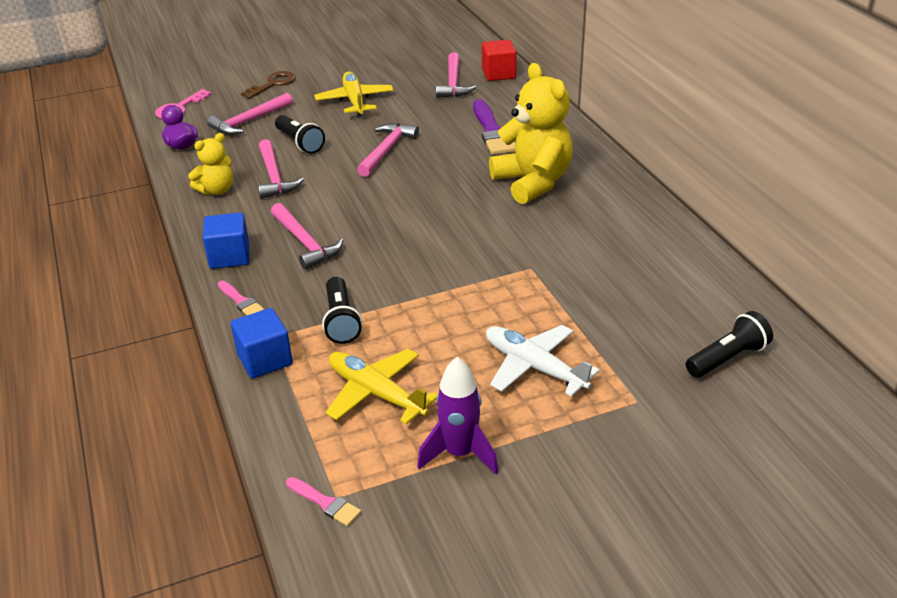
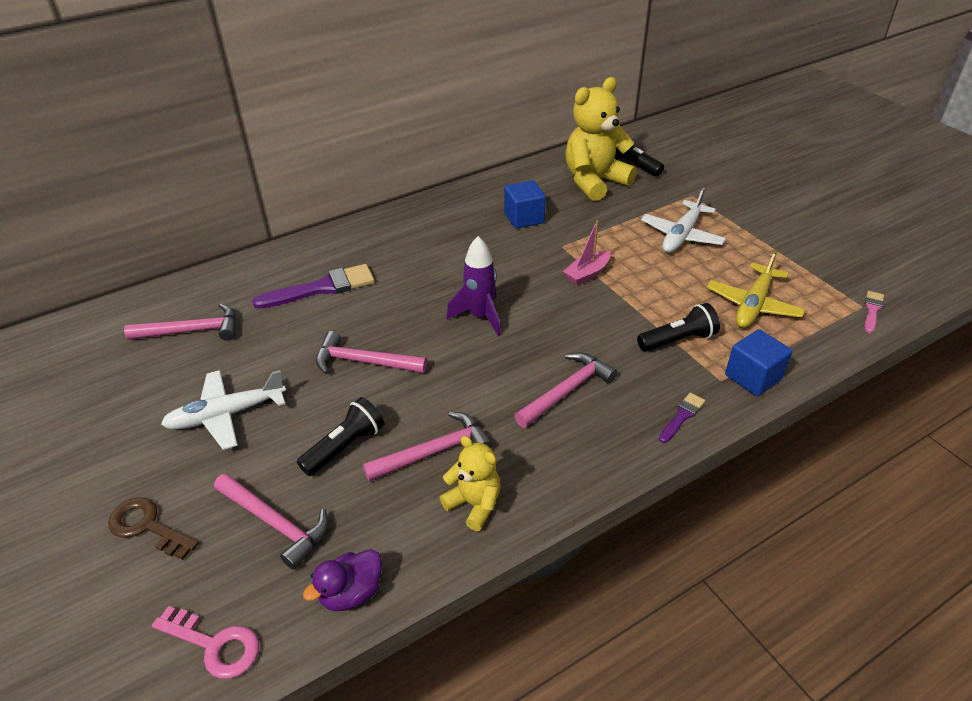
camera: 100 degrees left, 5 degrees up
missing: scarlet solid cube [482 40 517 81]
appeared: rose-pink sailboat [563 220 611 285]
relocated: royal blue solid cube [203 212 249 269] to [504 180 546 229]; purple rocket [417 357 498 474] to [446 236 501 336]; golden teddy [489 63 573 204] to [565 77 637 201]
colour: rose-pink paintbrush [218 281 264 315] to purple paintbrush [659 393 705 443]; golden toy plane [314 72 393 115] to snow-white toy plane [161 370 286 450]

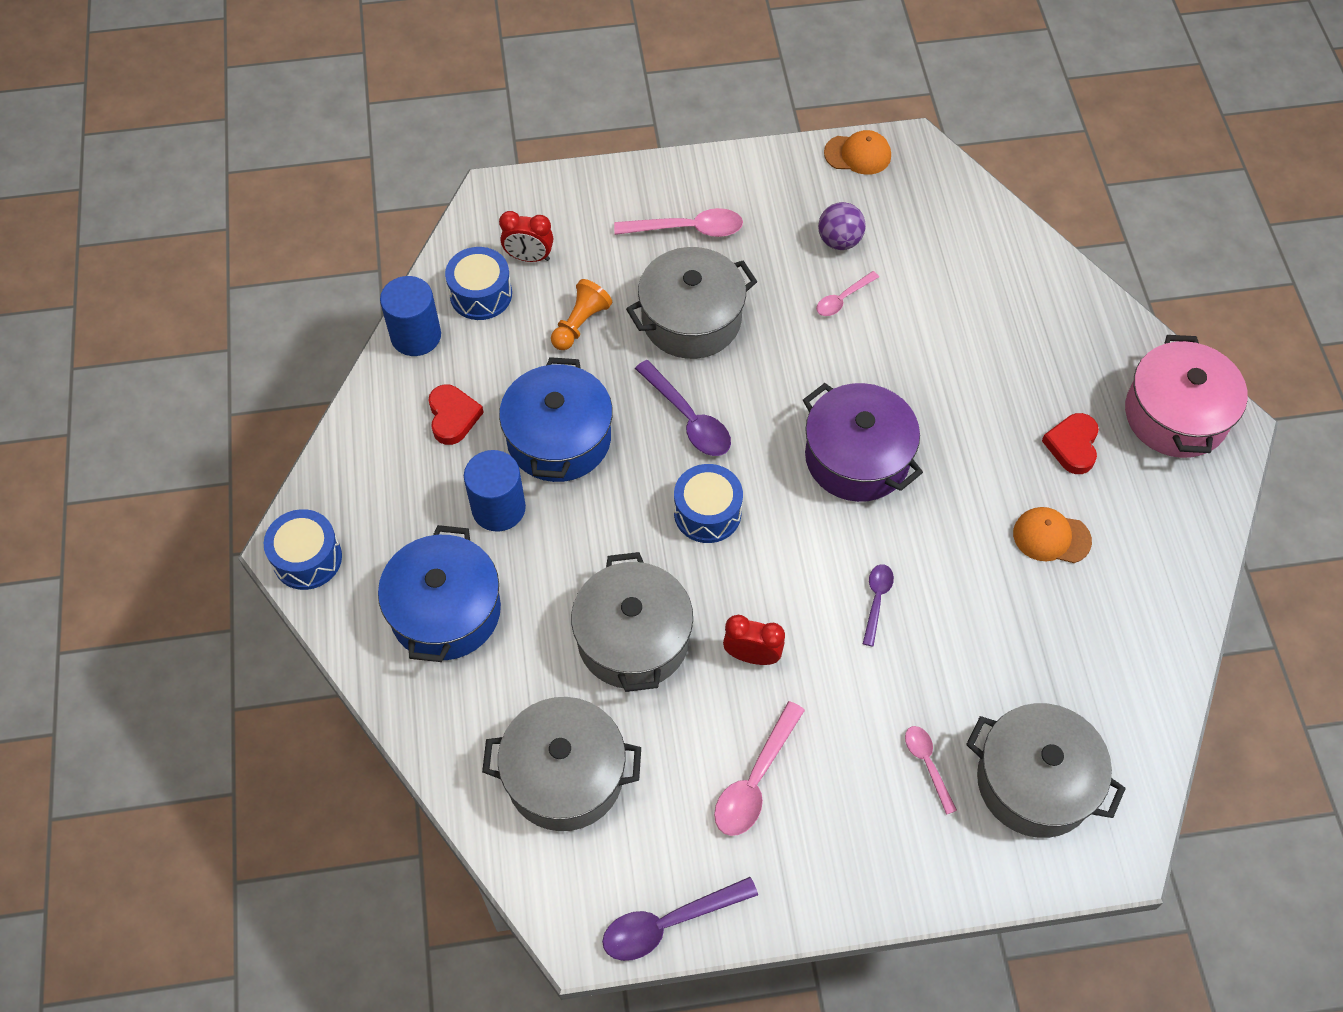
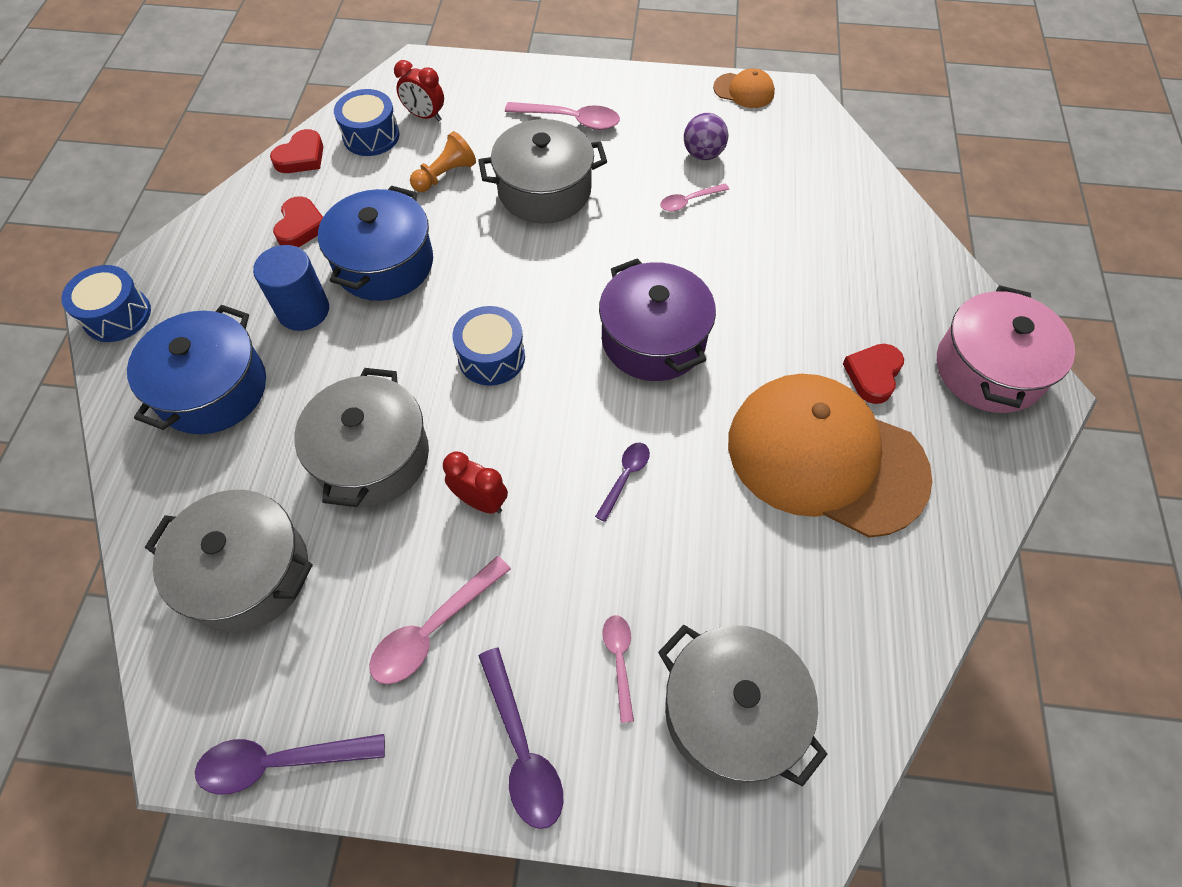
camera: 15 degrees right, 0 degrees up
relocated: purple tablespoon [635 360 731 456] to [479 648 563 829]
exchanged: royal blue solid cylinder [380 276 441 356] to scarlet heart shape [270 129 323 173]
size: orange baseball cap [1013 507 1092 563] = [728 374 932 538] x2.48

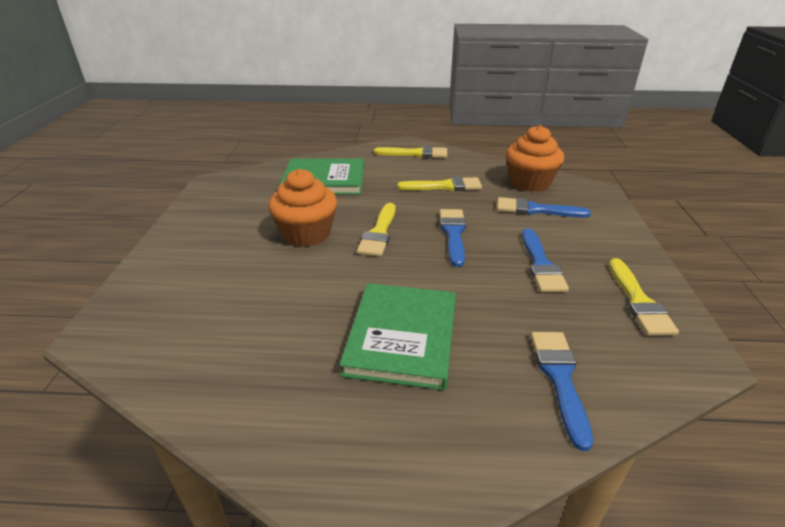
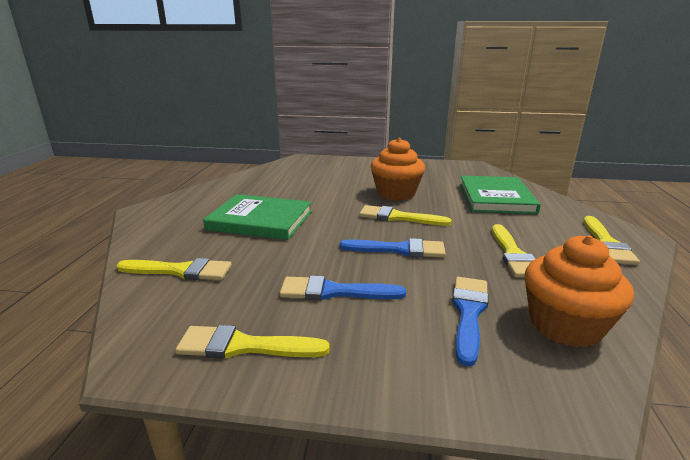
camera: 95 degrees right, 10 degrees down
colour: royal blue paintbrush [531 332 593 451] to golden paintbrush [117 258 232 280]

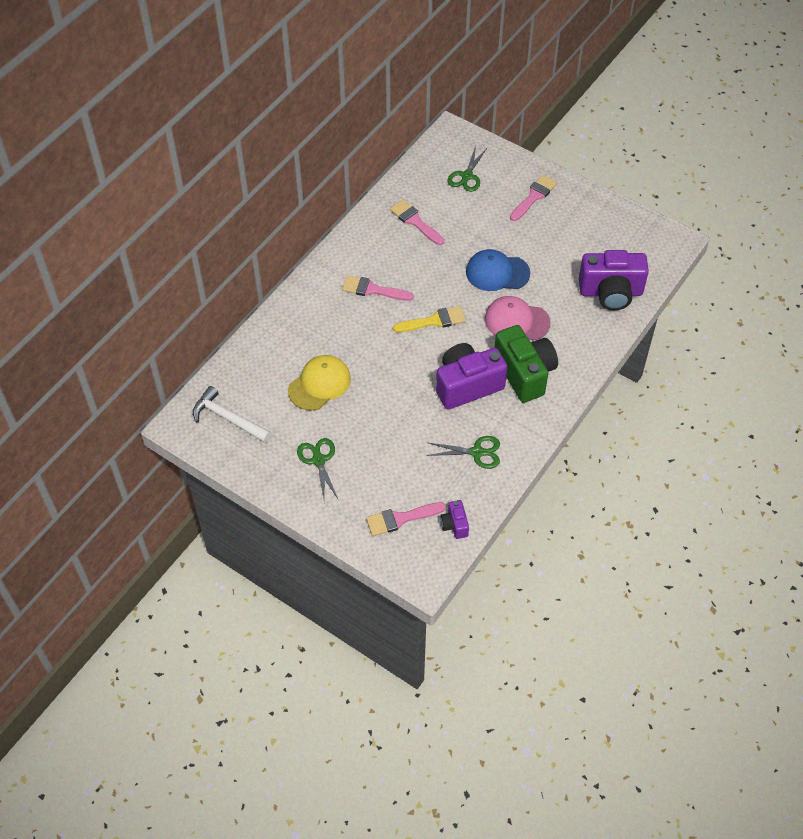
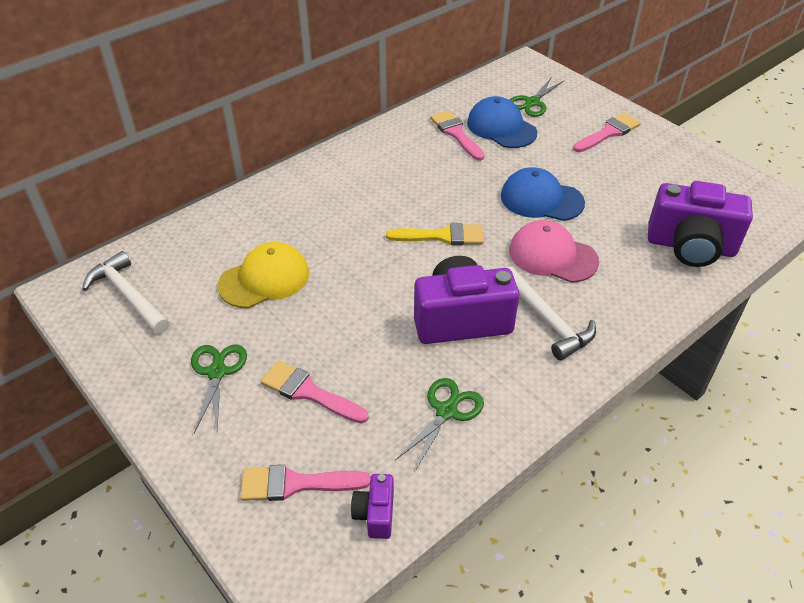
camera: 15 degrees right, 10 degrees down
appeared: royal blue baseball cap [467 96 537 148]
relocated: rose-pink paintbrush [342 275 414 301] to [261 360 369 424]
exchanged: leaf-green camera [495 325 558 403] to snow-white claw hammer [507 266 596 360]
spun: leaf-green shears [427 436 500 469] = [395 378 484 473] 75 degrees counterclockwise

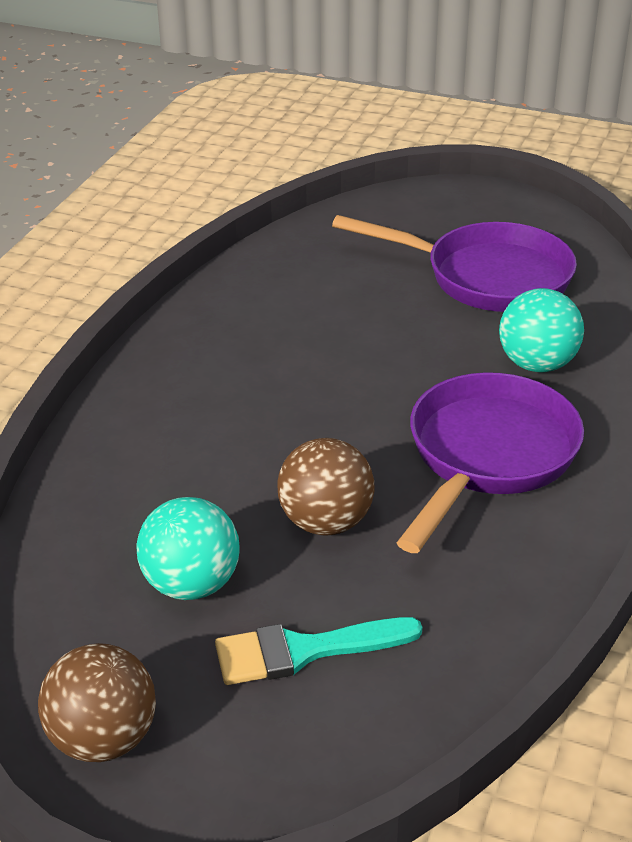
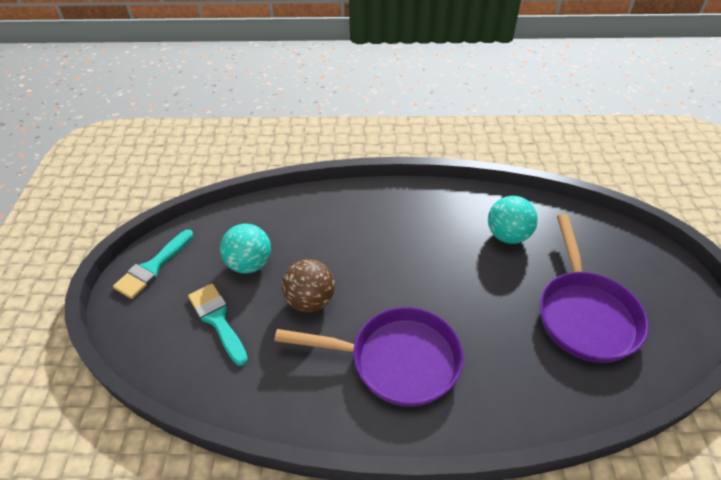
camera: 70 degrees right, 10 degrees up
relocated: aqua play ball [499 288 584 372] to [488 196 538 244]
exchanged: dark brown play ball [38 643 156 762] to aqua paintbrush [113 230 193 299]

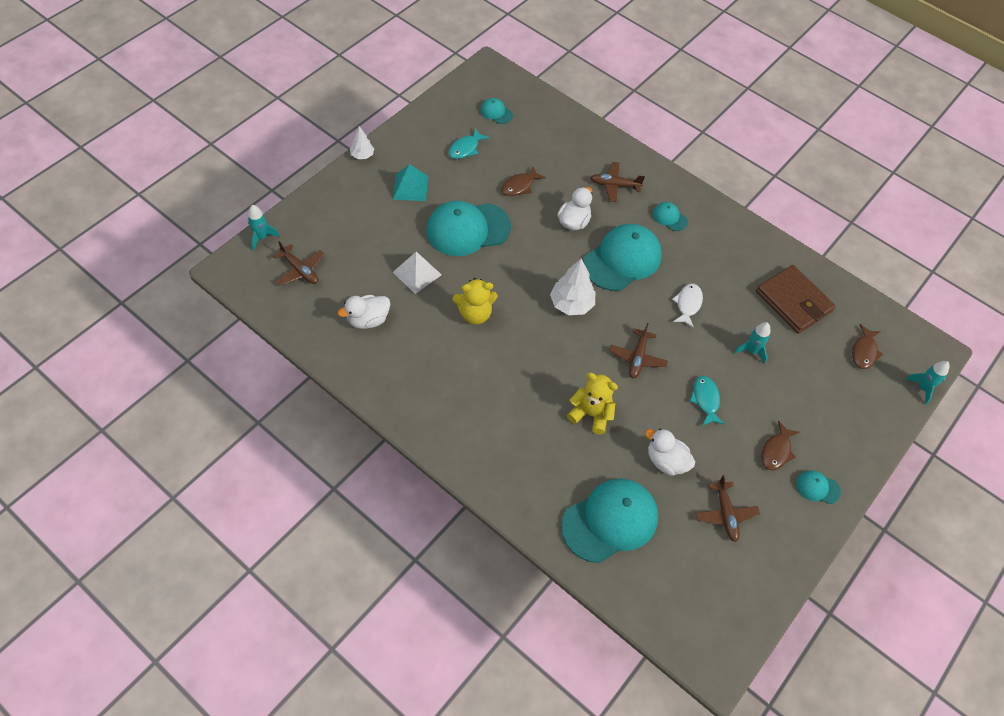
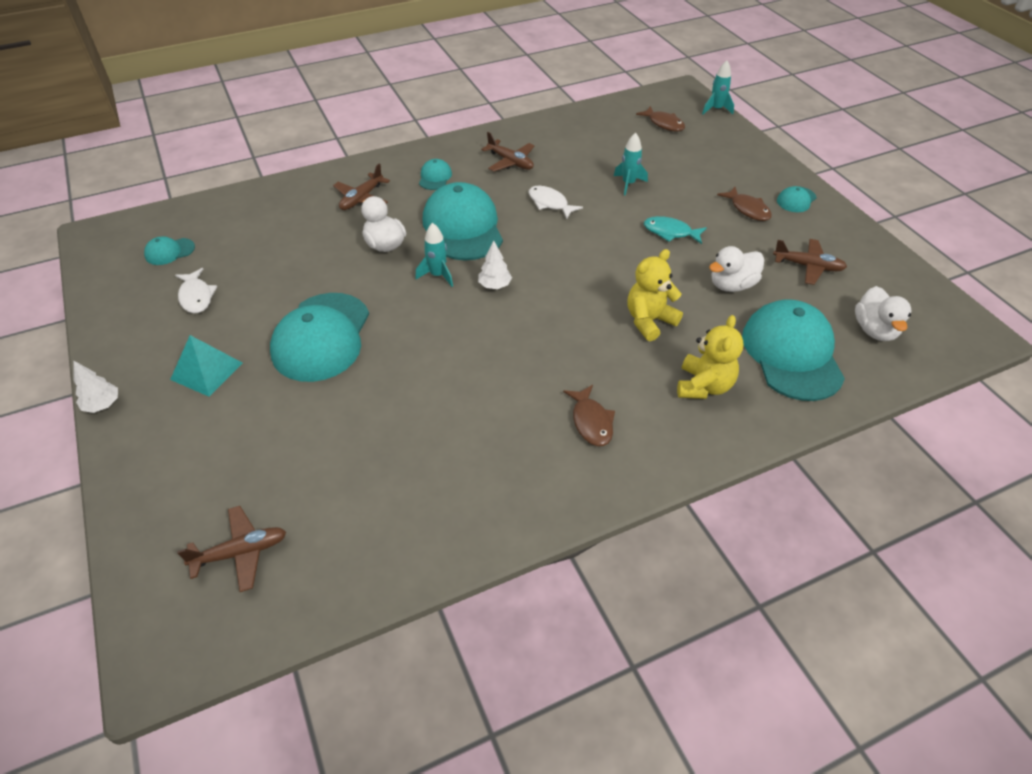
camera: 60 degrees left, 10 degrees down
missing: snow-white pyramid [393 252 442 294]; dark brown billfold [756 265 836 334]
relocated: aqua rocket [248 205 280 251] to [415 223 453 287]; snow-white duck [338 295 390 329] to [855 286 911 341]; golden teddy [453 278 497 324] to [677 315 744 399]; dark brown fish figure [501 167 546 196] to [563 385 615 446]; dark brown toy plane [609 323 668 378] to [481 132 534 172]
colour: aqua fish figure [448 128 489 159] to snow-white fish figure [175 268 217 313]
spun: aqua baseball cap [653 202 688 231] = [419 159 452 190] 120 degrees clockwise
size: snow-white tree [550 259 595 315] = [478 241 512 289] x0.59

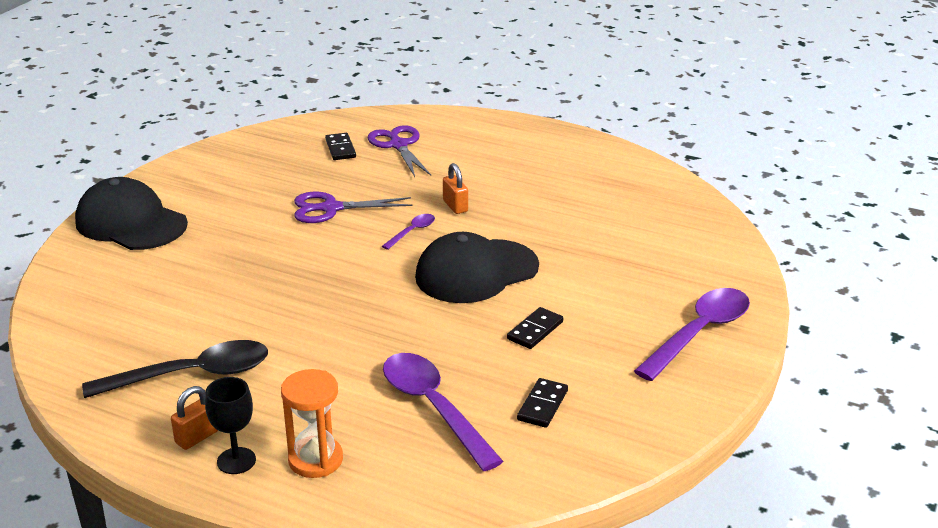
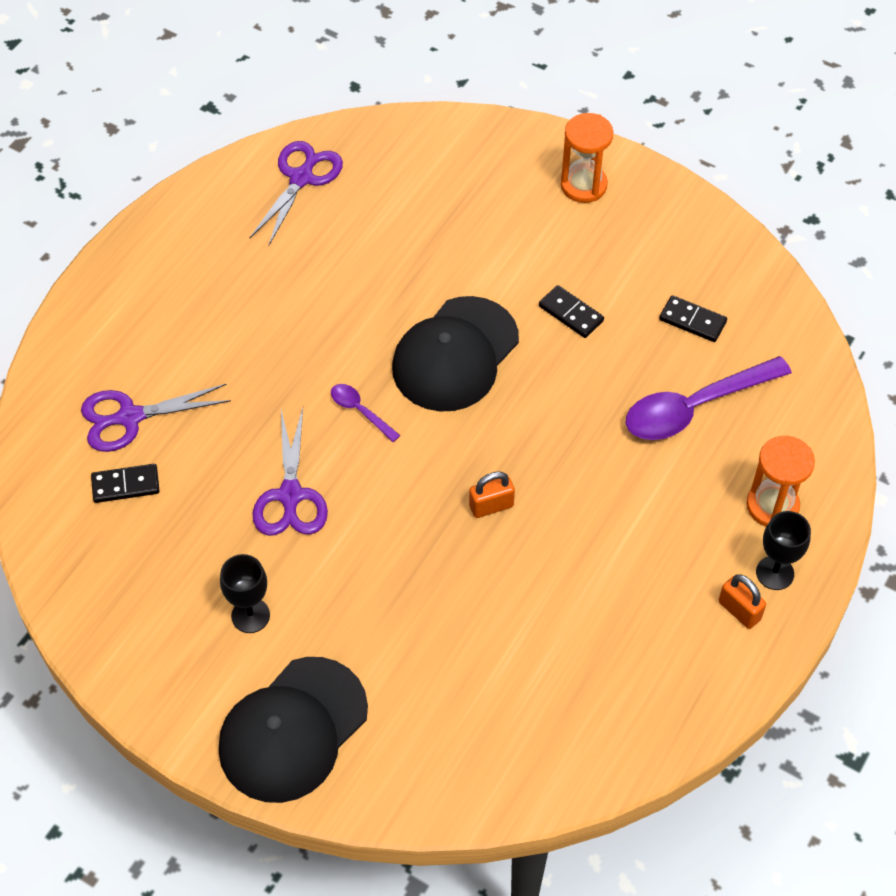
camera: 85 degrees left, 25 degrees up
missing: jet-black tablespoon [82 340 268 398]
appeared: jet-black wine glass [220 554 270 633]; purple shears [249 141 343 247]
relocated: orange padlock [443 163 468 214] to [469 472 515 518]
exchanged: purple tablespoon [634 288 750 381] to orange sand timer [561 113 613 203]
spun: jet-black baseball cap [415 232 539 303] = [392 296 519 411] 60 degrees clockwise

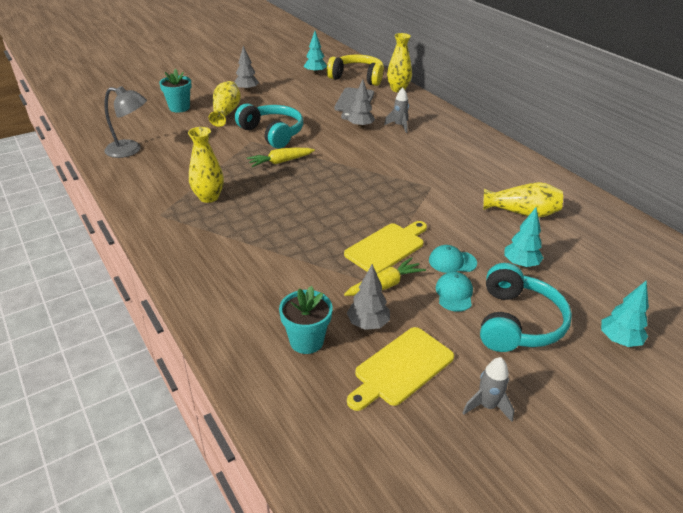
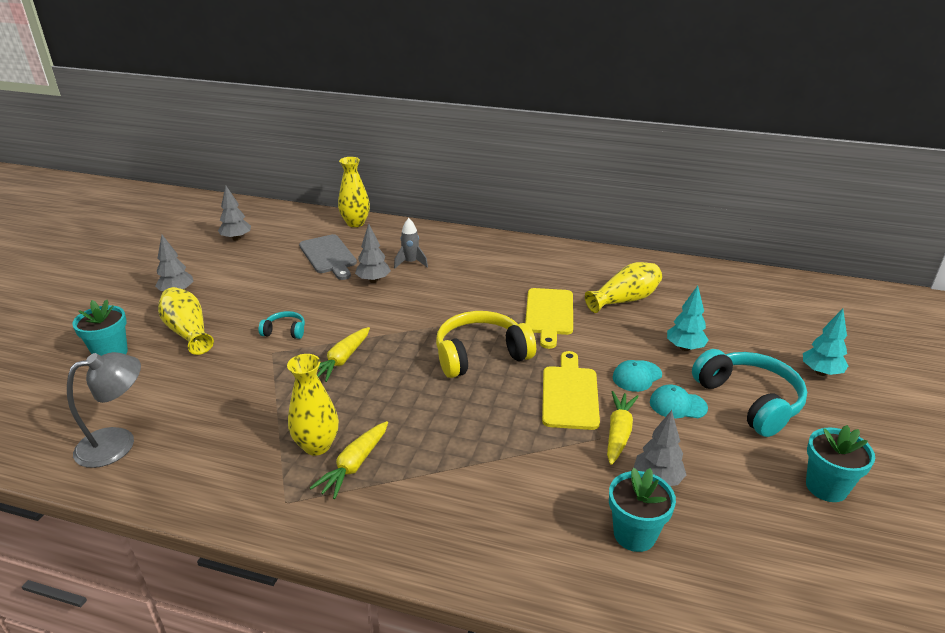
camera: 40 degrees left, 5 degrees down
appeared: golden carrot [310 421 388 499]
relocated: golden headphones [327 55 384 86] to [436 311 536 378]; golden cutting board [347 327 454 411] to [525 288 573 349]
exchanged: ash-grey rocket [463 357 514 422] to aqua plant pot [806 425 875 502]
colour: aqua tree [304 31 327 75] to ash-grey tree [218 186 251 241]
spun: aqua baseball cap [436 272 473 312] = [650 384 708 418] 45 degrees counterclockwise
size: aqua headphones [235 103 303 148] = [259 311 305 339] x0.48

